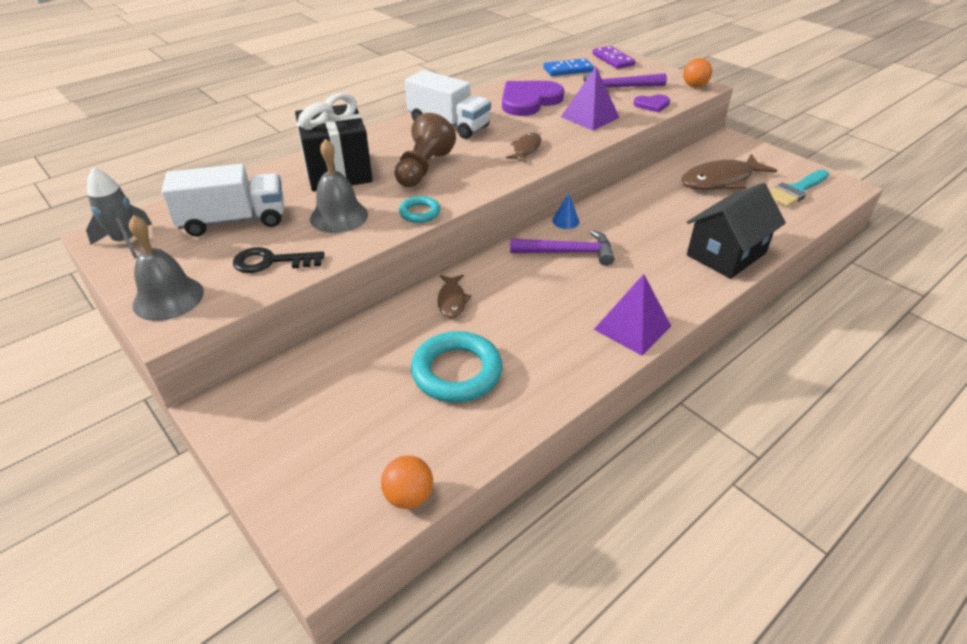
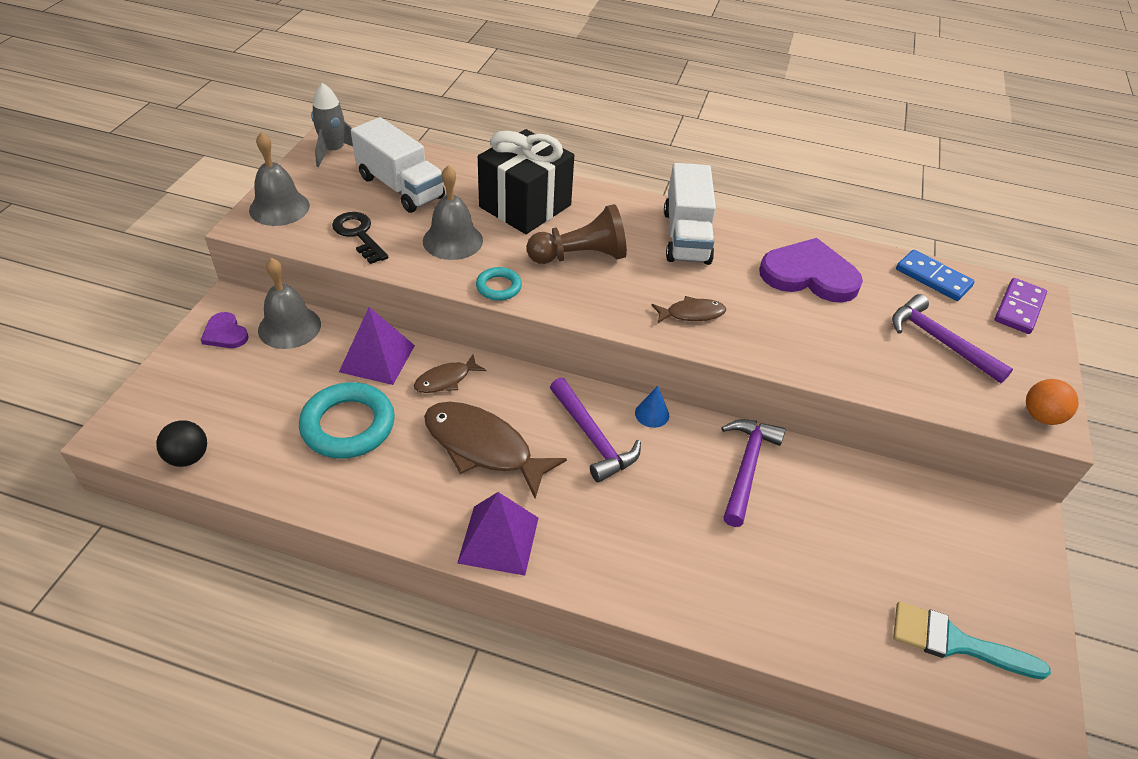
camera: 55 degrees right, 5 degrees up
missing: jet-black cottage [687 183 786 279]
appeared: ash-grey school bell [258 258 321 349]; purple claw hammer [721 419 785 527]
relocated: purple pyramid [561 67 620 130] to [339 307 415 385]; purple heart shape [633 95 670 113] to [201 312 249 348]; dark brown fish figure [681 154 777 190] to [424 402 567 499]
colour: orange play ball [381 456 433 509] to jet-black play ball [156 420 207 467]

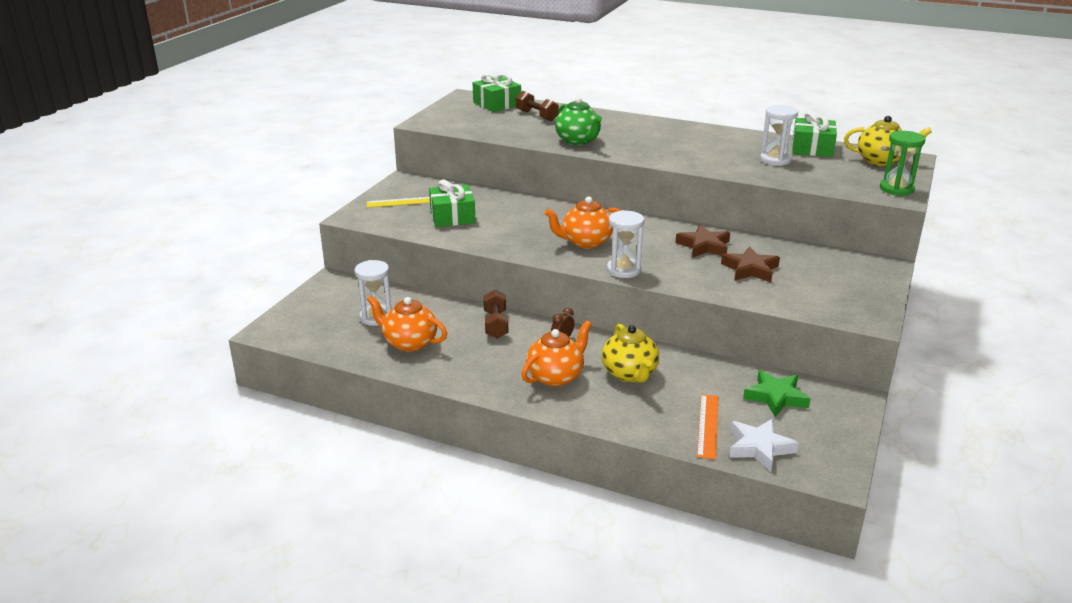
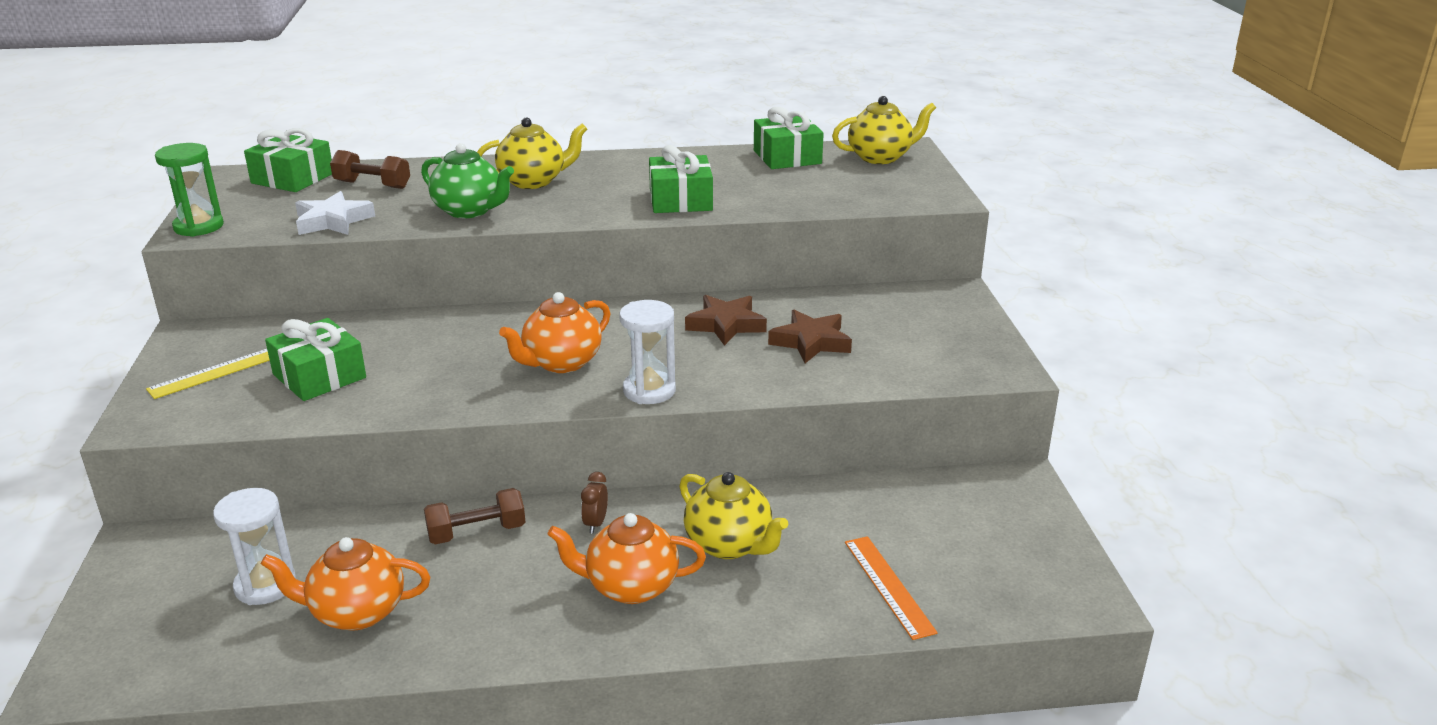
camera: 30 degrees left, 0 degrees up
missing: leaf-green star shape [743 370 811 417]; snow-white sand timer [760 105 798 166]
appeared: golden tea pot [477 118 587 189]; leaf-green gift [649 145 713 213]
relocated: snow-white star shape [729 419 798 471] to [295 191 375 235]; leaf-green sand timer [880 131 925 196] to [155 143 224 237]
spun: dark brown free weight [483 290 508 339] = [424 488 526 544] 75 degrees counterclockwise; orange tea pot [521 320 592 387] = [547 513 706 604] 105 degrees counterclockwise

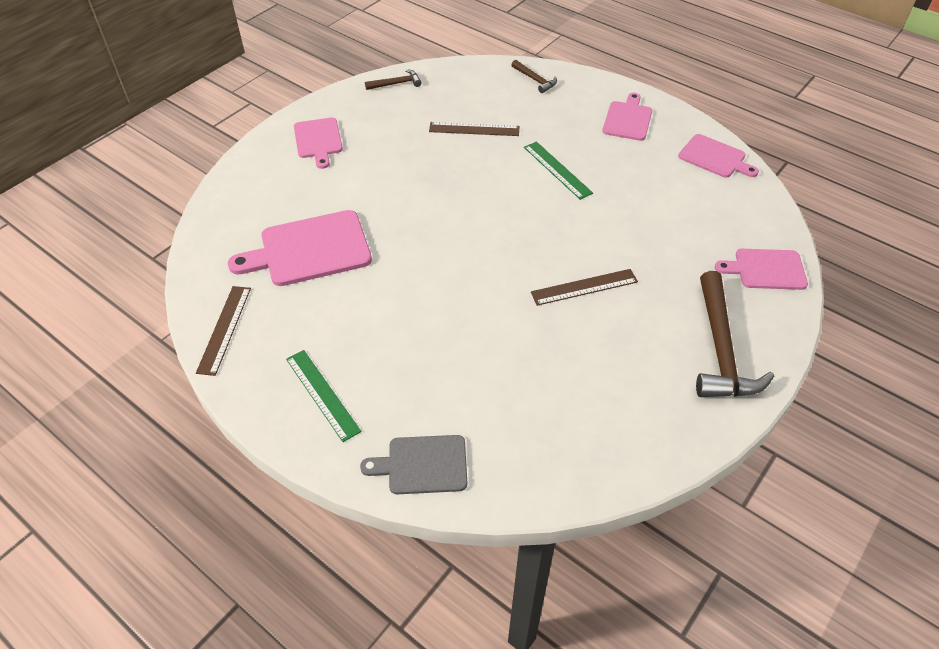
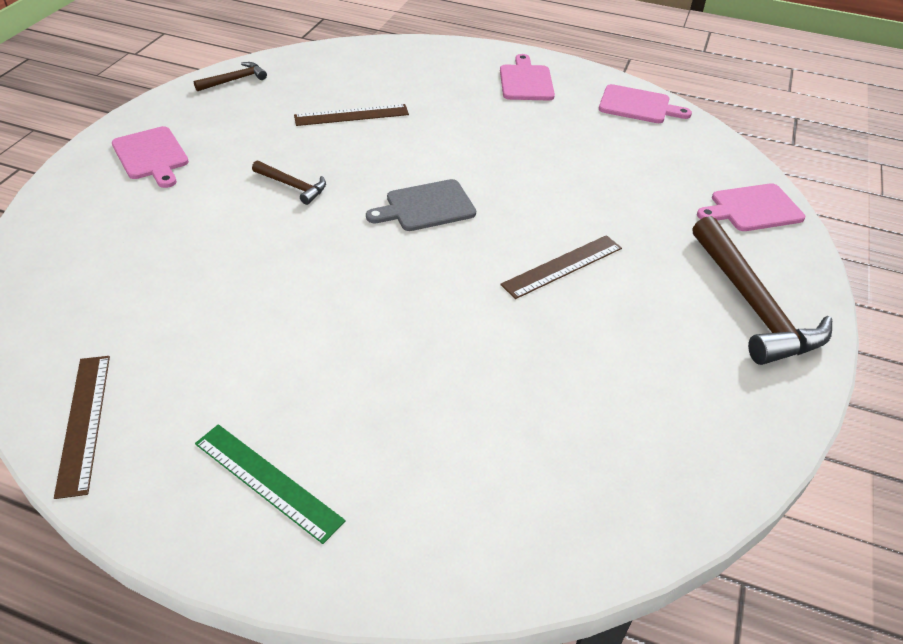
camera: 20 degrees left, 5 degrees down
missing: rose-pink cutting board [228 210 372 286]; leaf-green ruler [524 142 593 200]
relocated: ash-grey cutting board [360 435 467 494] to [366 179 476 231]; dark brown claw hammer [511 60 557 93] to [252 160 326 205]

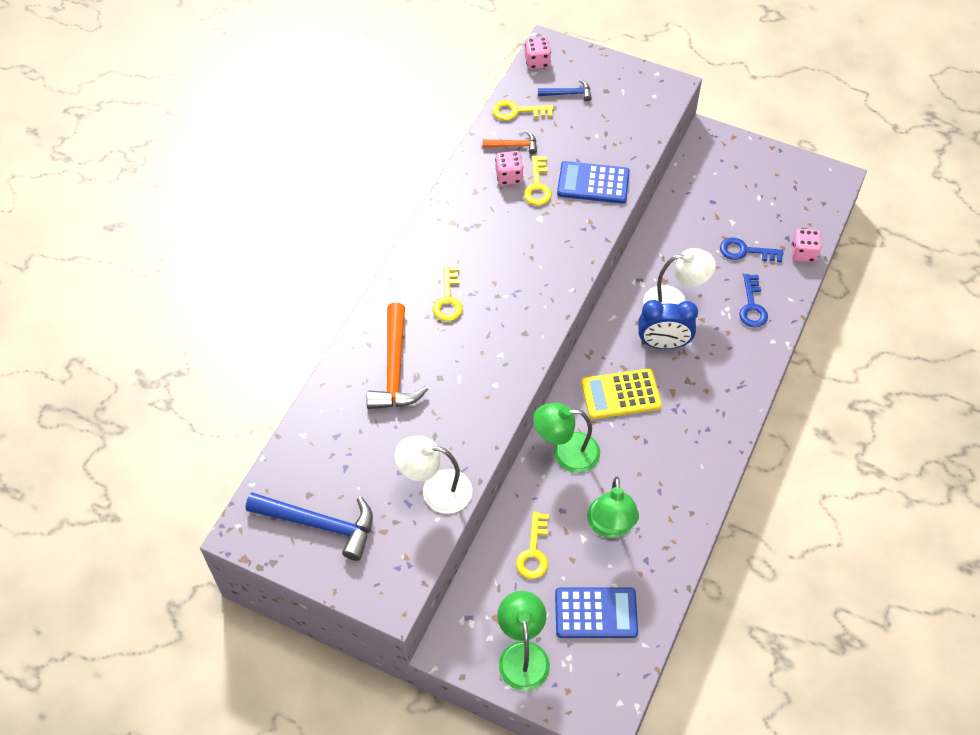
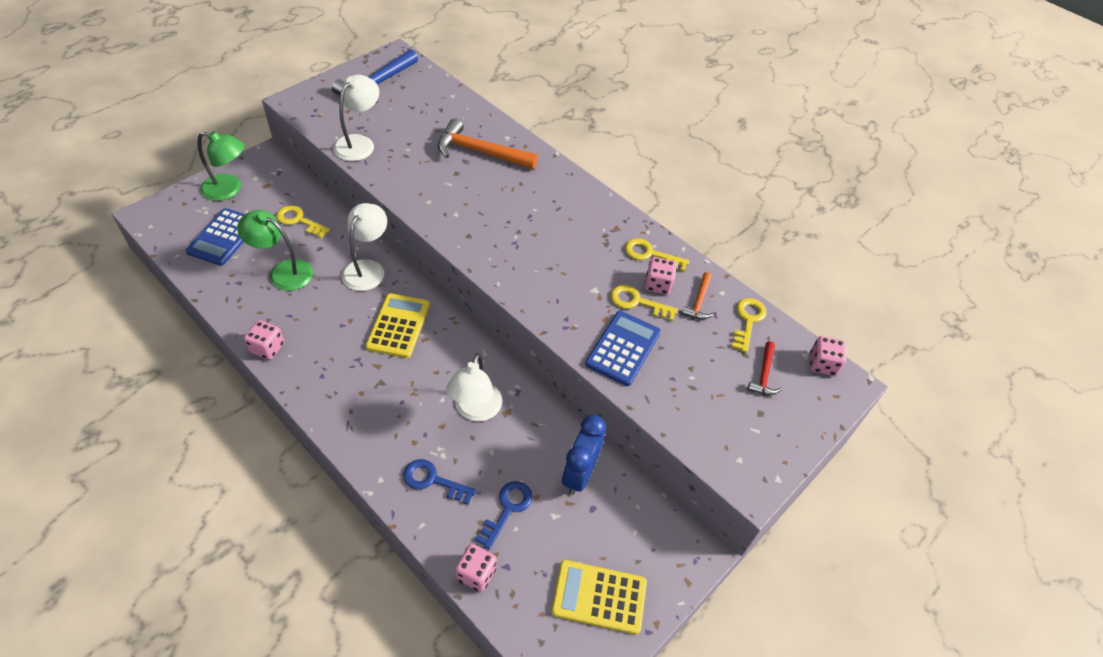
camera: 105 degrees right, 5 degrees down
appeared: rose-pink die [244 320 284 360]; golden adding machine [551 560 647 634]
relocated: golden door key [433 265 463 321] to [625 238 689 272]; royal blue alarm clock [638 300 698 349] to [562 415 606 495]
colour: leaf-green desk lamp [533 403 600 473] to snow-white desk lamp [342 203 387 291]; royal blue claw hammer [538 79 592 101] to scarlet claw hammer [747 341 782 395]

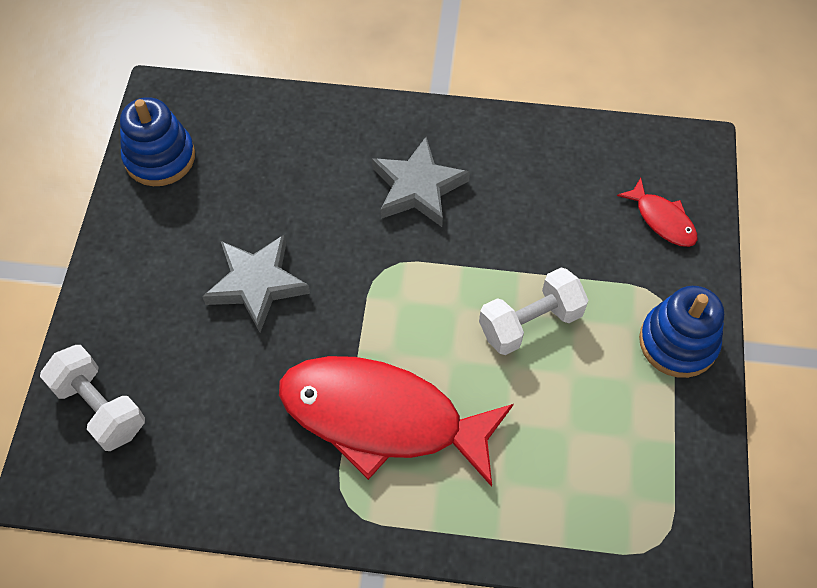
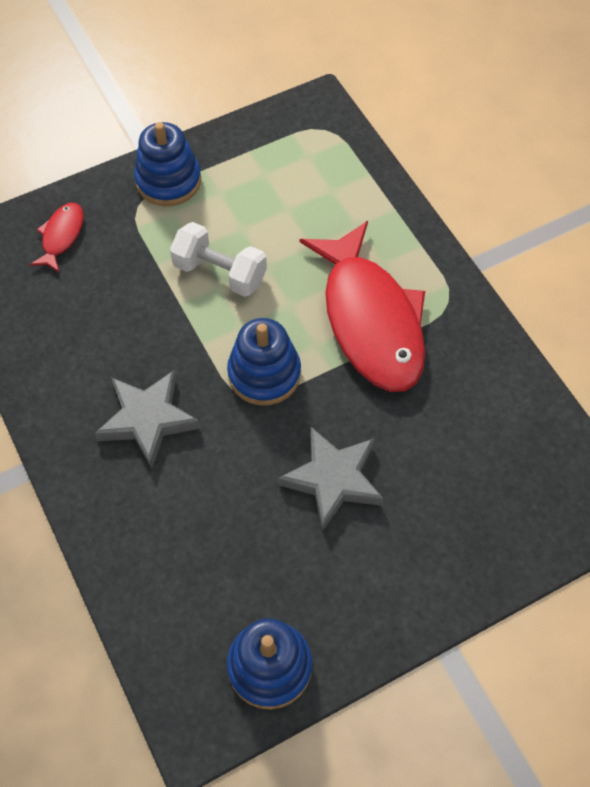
camera: 125 degrees left, 0 degrees up
missing: snow-white free weight [40 345 145 451]
appeared: royal blue stacking toy [227 318 301 406]

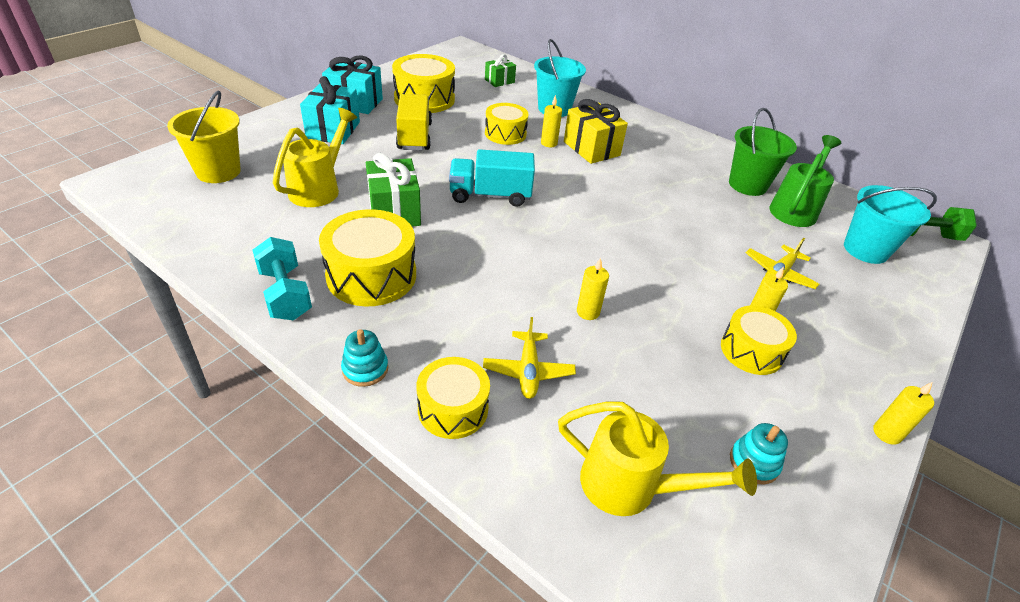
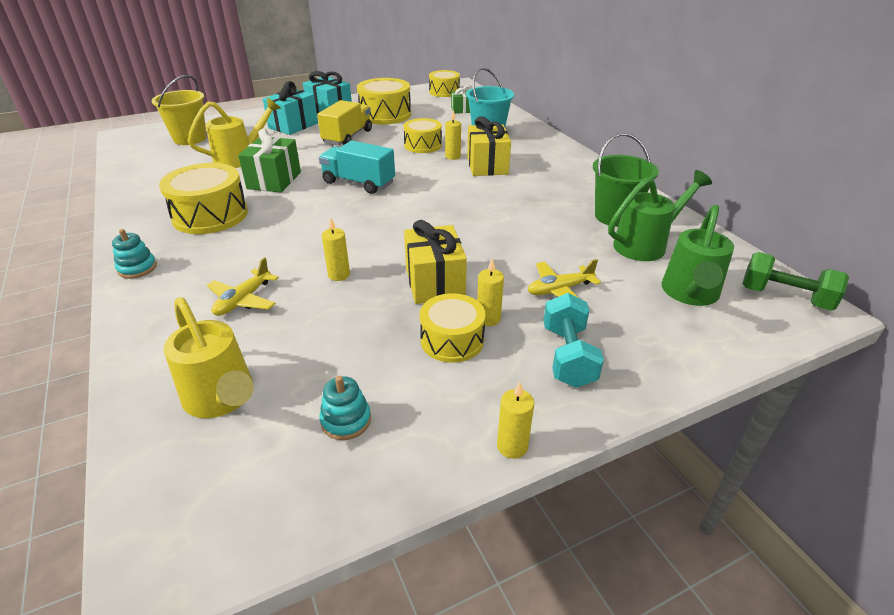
camera: 30 degrees right, 5 degrees down
appeared: golden gift [404 220 467 304]
relocated: aqua free weight [253 237 312 321] to [543 293 604 388]; golden toy drum [417 357 490 439] to [429 70 460 97]
exchanged: aqua pail [844 185 937 264] to leaf-green sprinkling can [662 205 734 306]

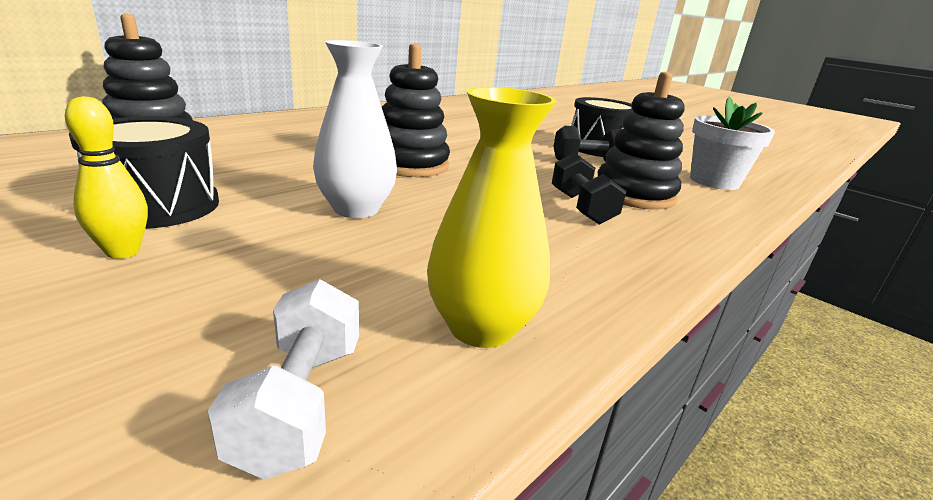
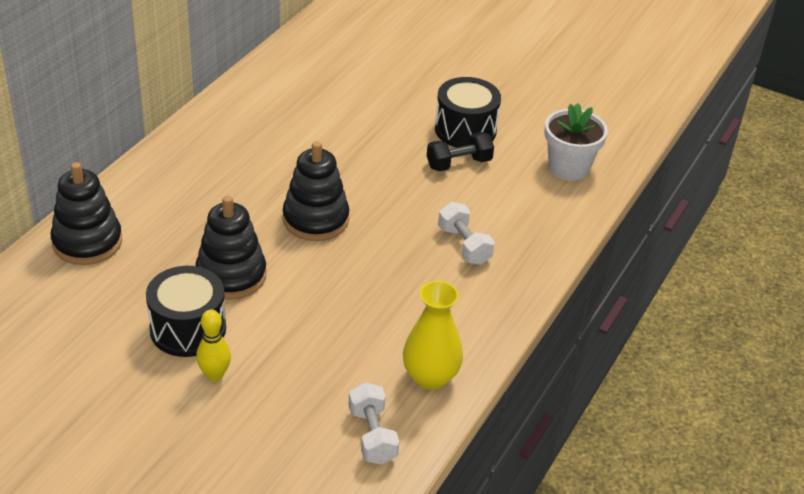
camera: 15 degrees left, 15 degrees up
missing: snow-white tall vase [313 40 397 218]
relocated: jet-black stacking toy [598 72 684 210] to [195 196 266 300]
colour: jet-black free weight [552 153 626 225] to snow-white free weight [438 202 495 265]

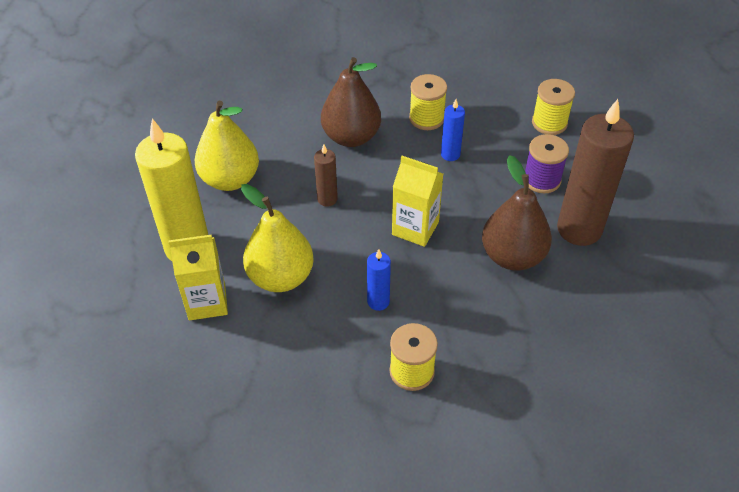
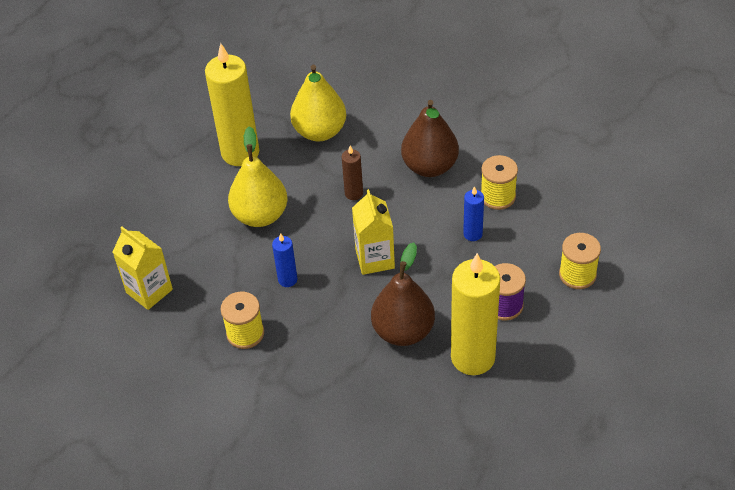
camera: 55 degrees right, 0 degrees up
relocated: golden juice carton [169 234 228 320] to [113 227 173 310]
colour: dark brown wax candle [557 99 634 246] to golden wax candle [451 253 500 375]

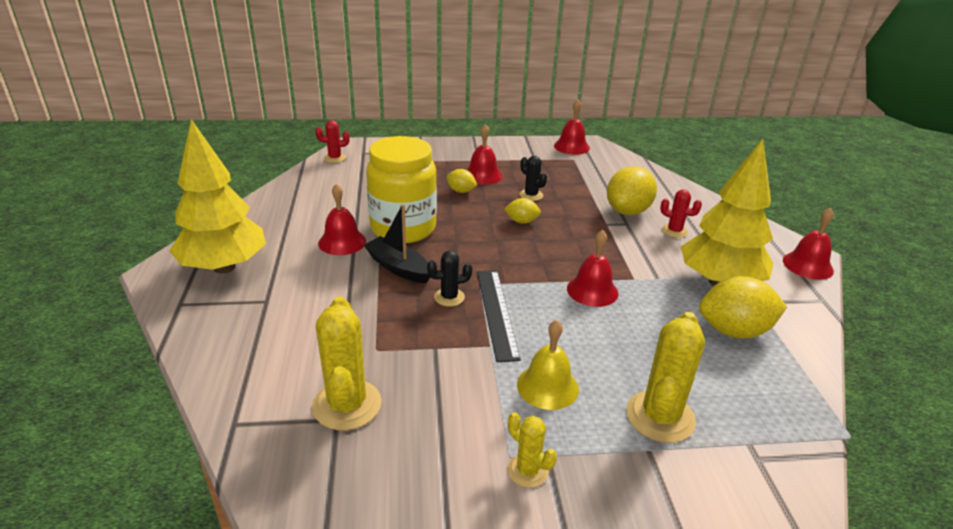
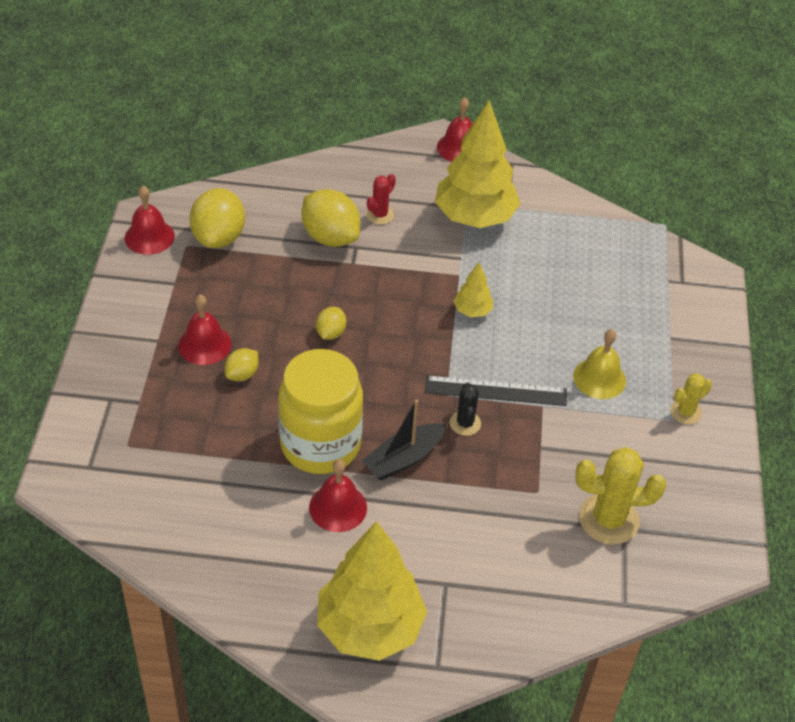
camera: 80 degrees left, 15 degrees up
missing: scarlet prickly plant [315 120 350 163]; jet-black prickly plant [520 156 547 201]; golden prickly plant [626 312 705 443]
relocated: golden toy lemon [699 276 787 338] to [190 188 245 248]
exchanged: scarlet school bell [567 230 618 307] to golden tree [454 263 493 317]

